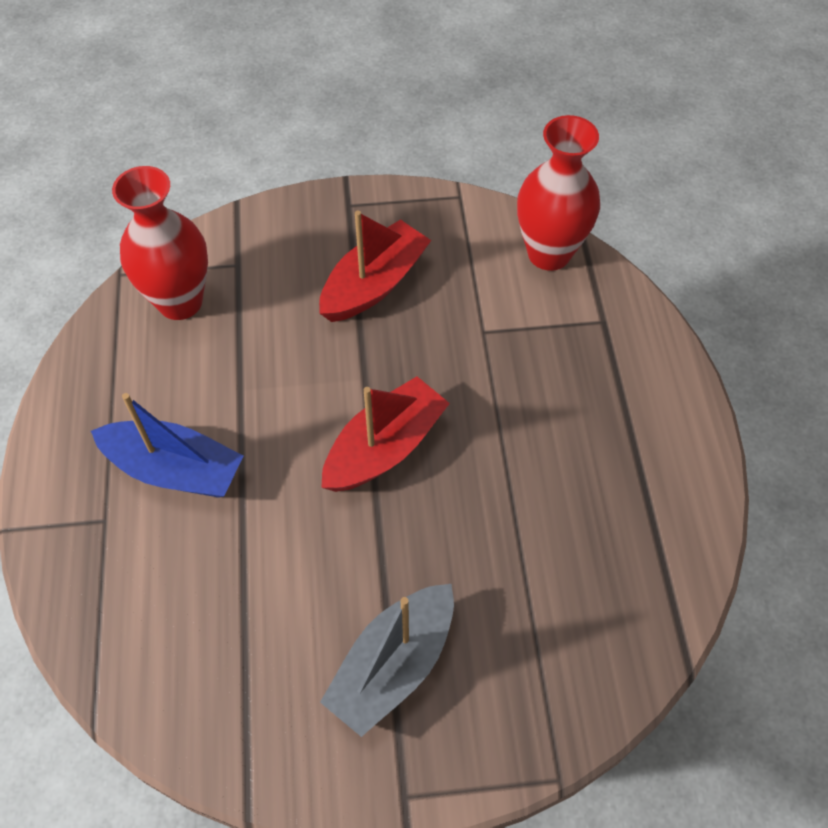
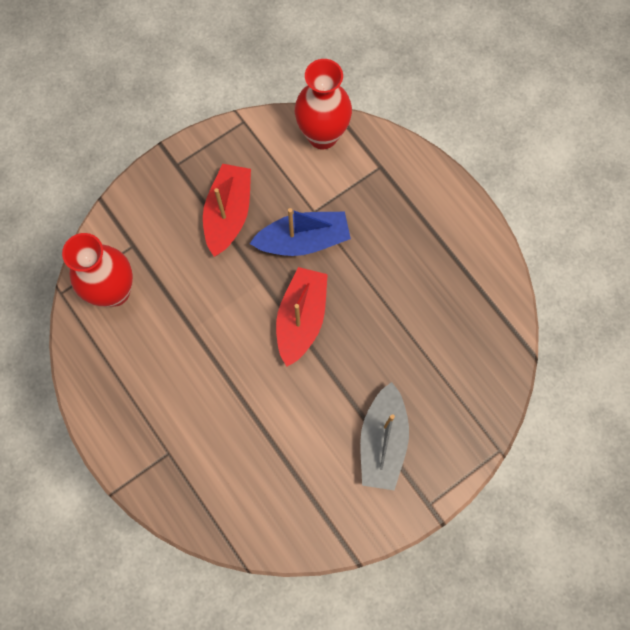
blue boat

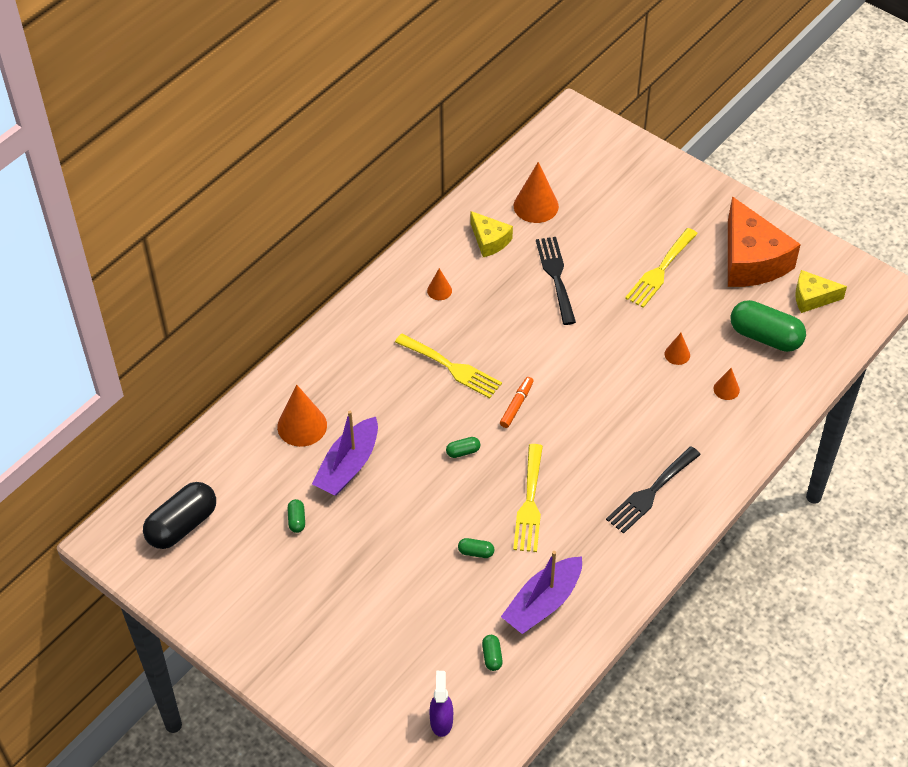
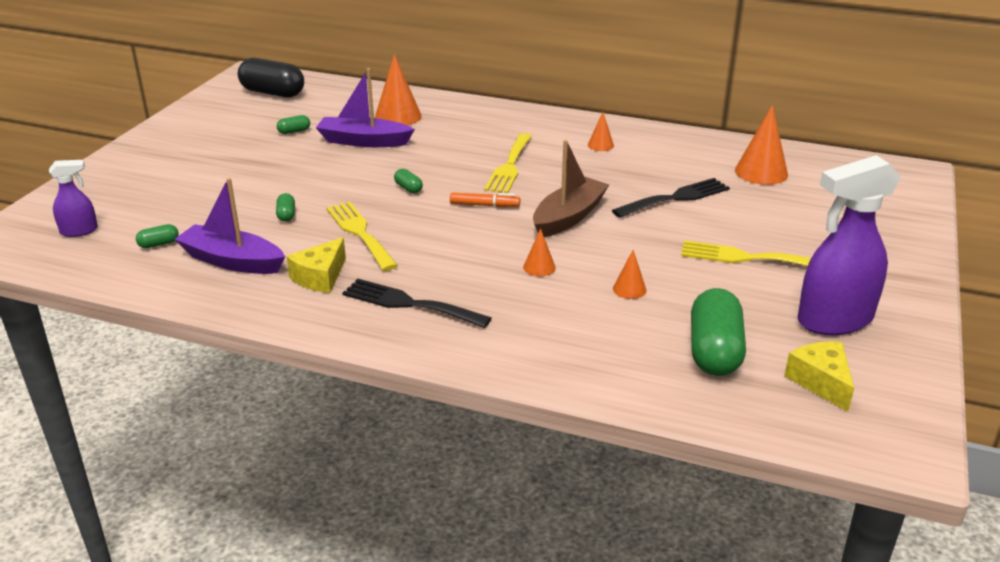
yellow cheese (1st from left); yellow fork (1st from left); orange cone (2nd from left); brown boat; purple spray bottle (2nd from left)

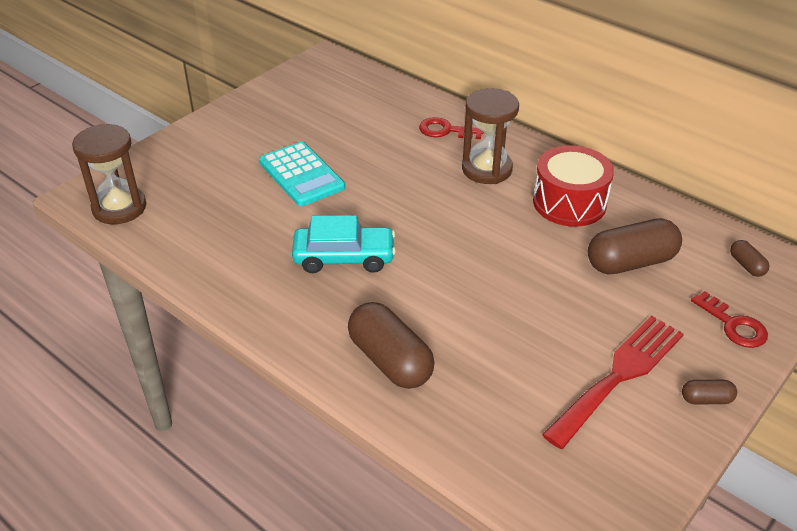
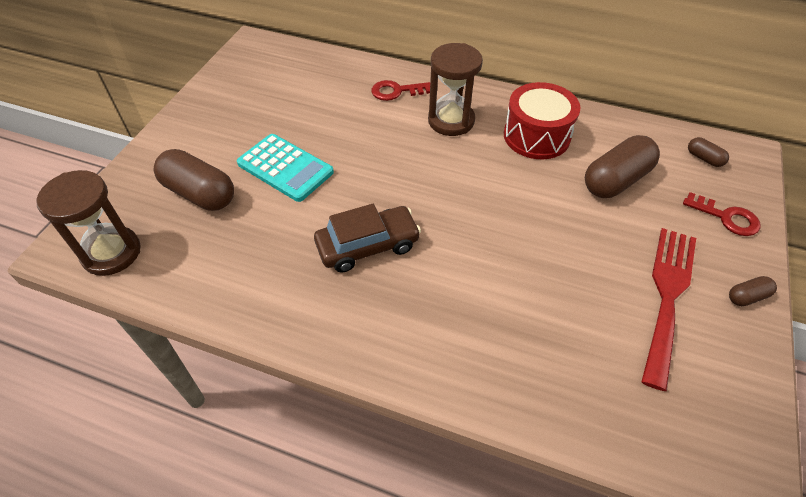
brown capsule (1st from left); brown car

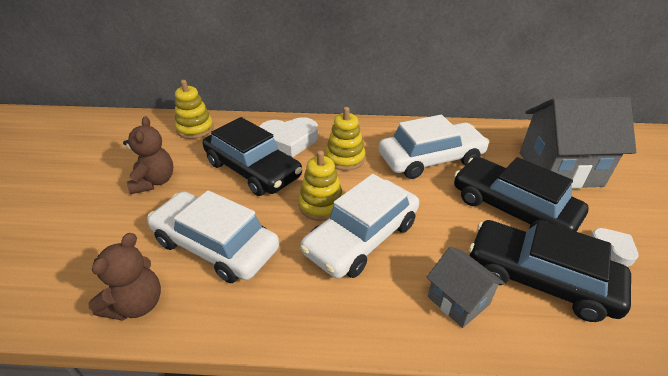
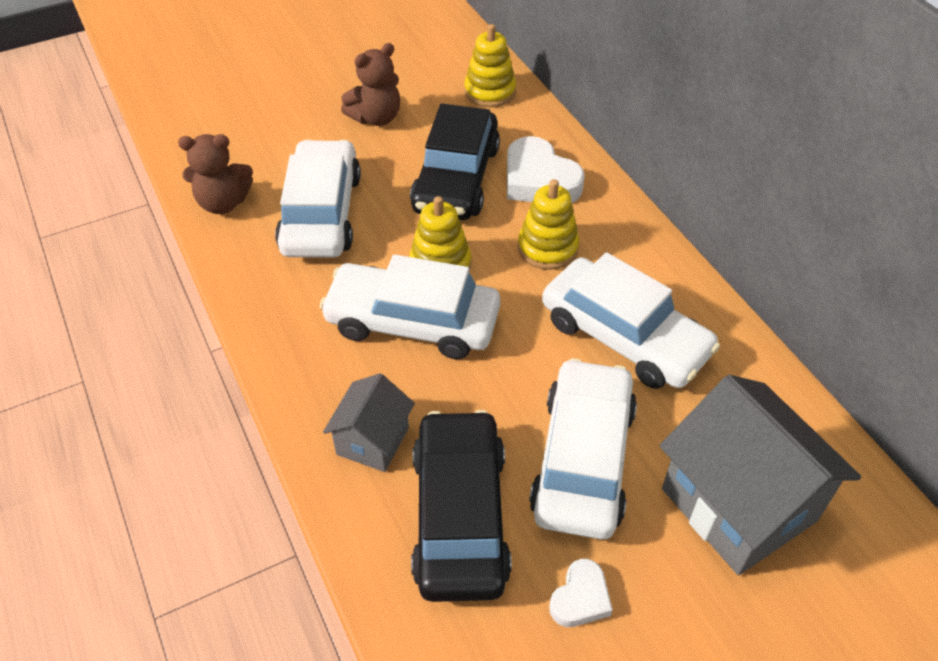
white car (3rd from left)

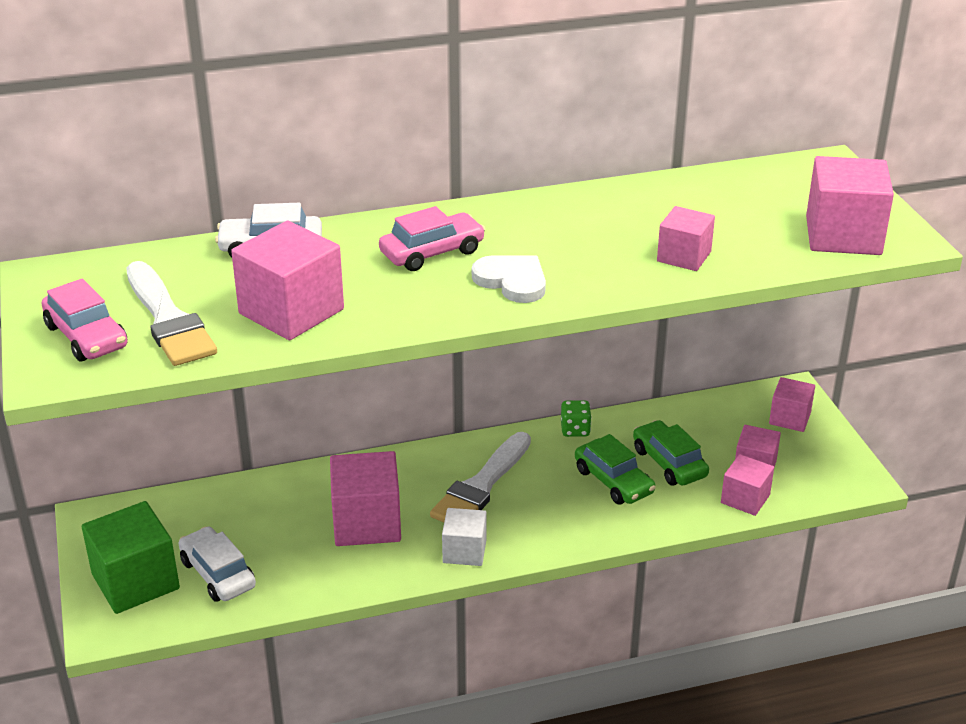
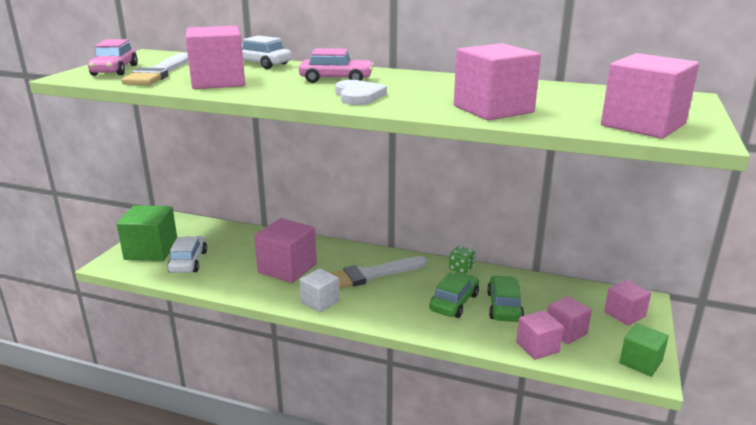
green car (1st from left); pink cube (3rd from left); green cube (2nd from left)

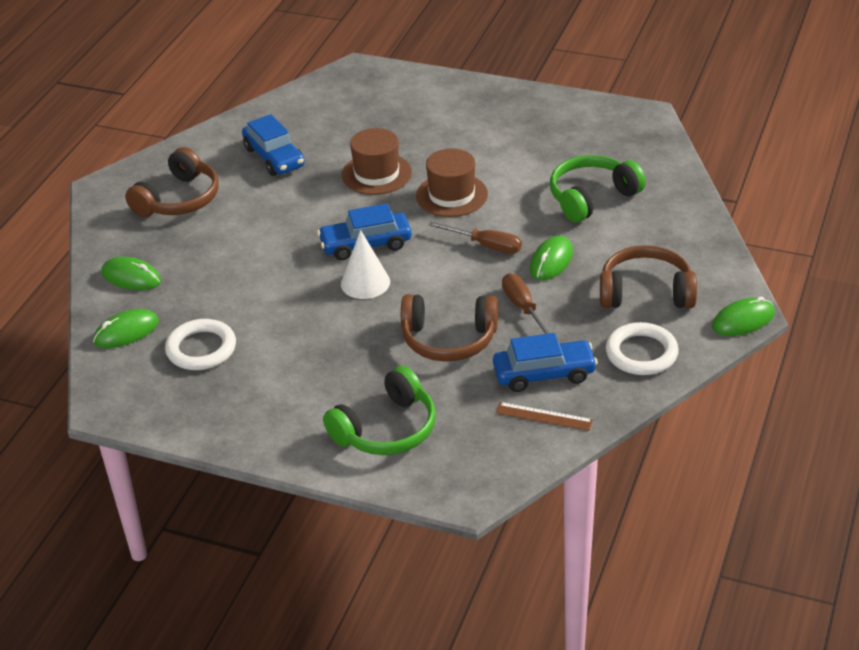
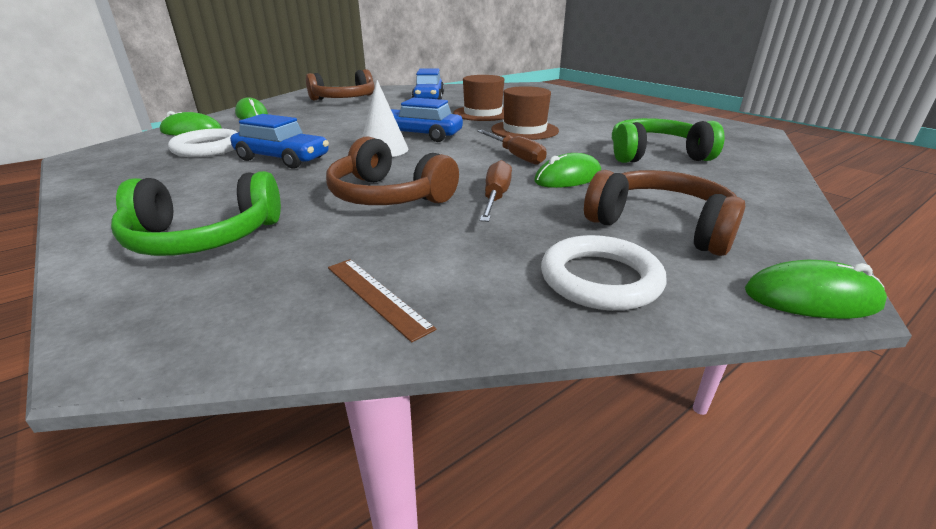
blue car (1st from left)

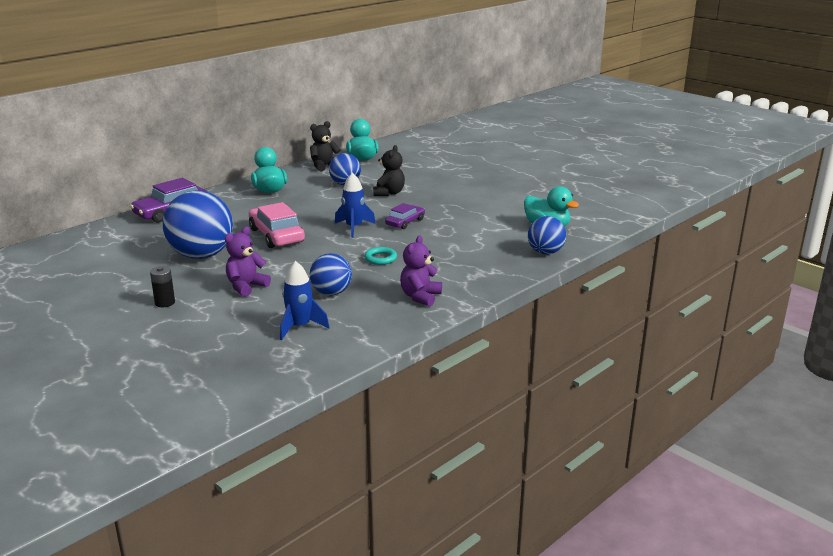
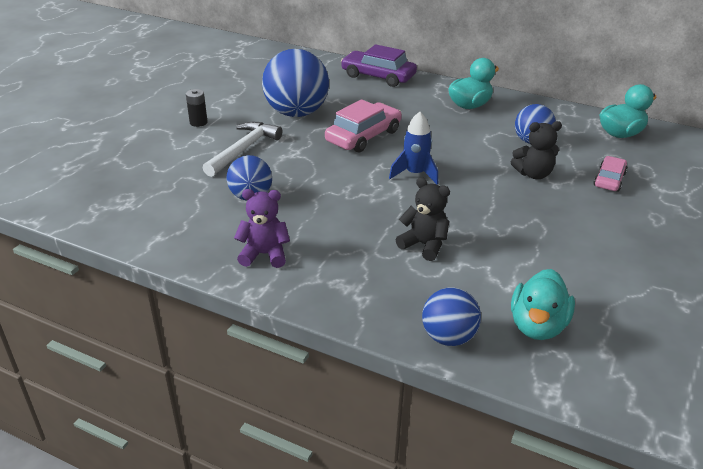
white hammer; black teddy bear (1st from left); pink car (2nd from left); blue rocket (1st from left in the first image); turquoise ring; purple car (2nd from left in the first image)

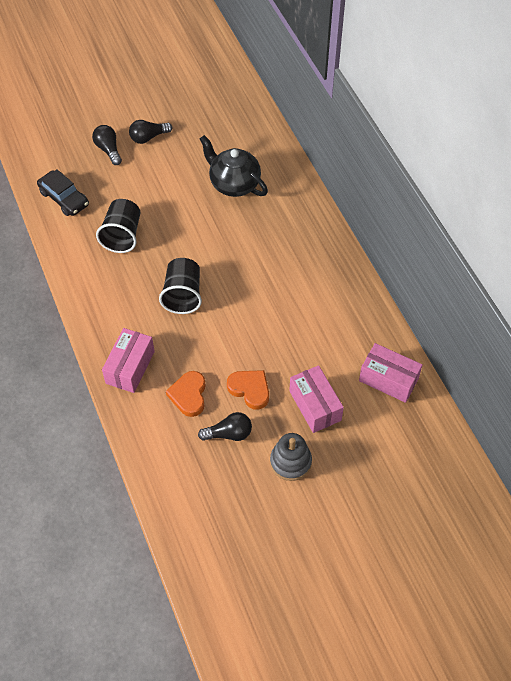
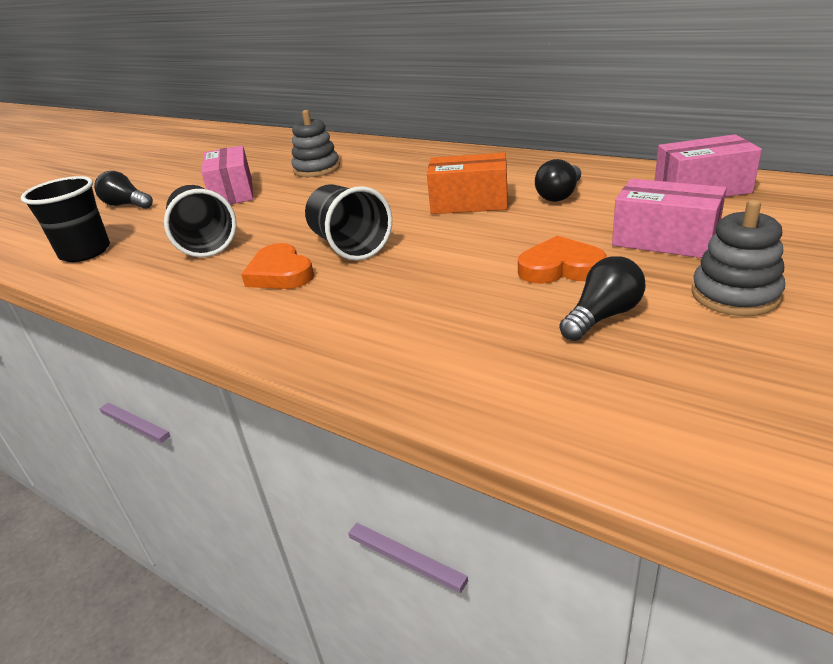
black cup (1st from left); pink box (1st from left); orange heart (1st from left); grey stacking toy (1st from left); orange box; black light bulb (2nd from left)

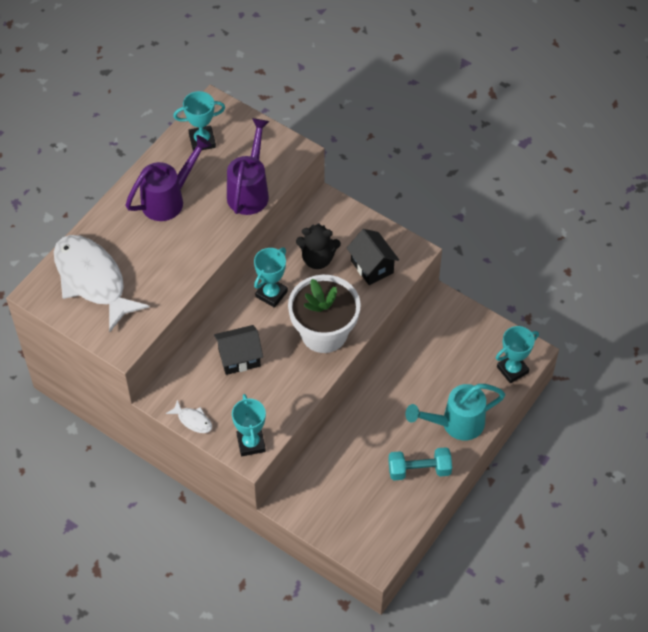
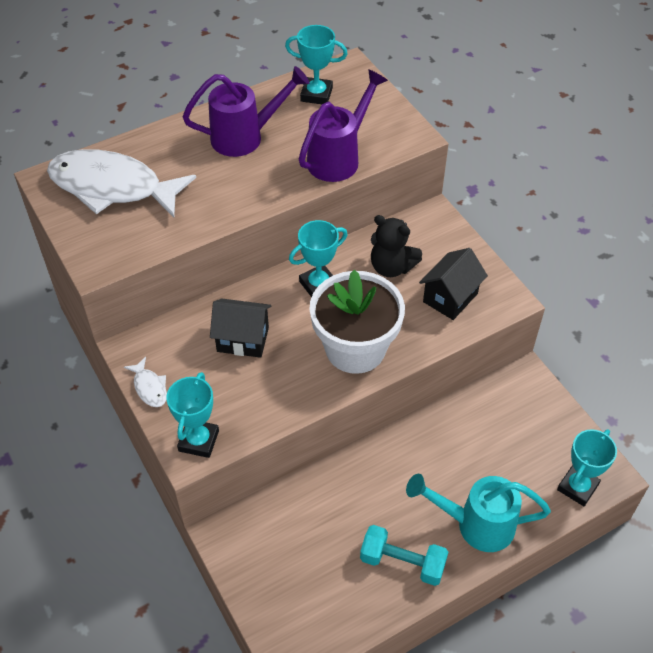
white fish (1st from left); black house (2nd from left); turquoise trophy (4th from left)

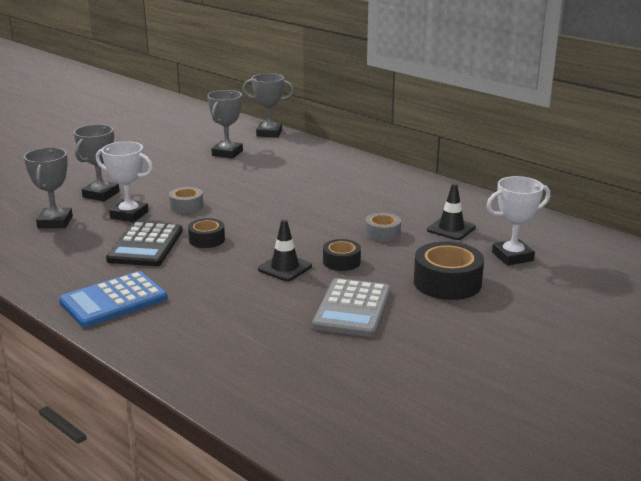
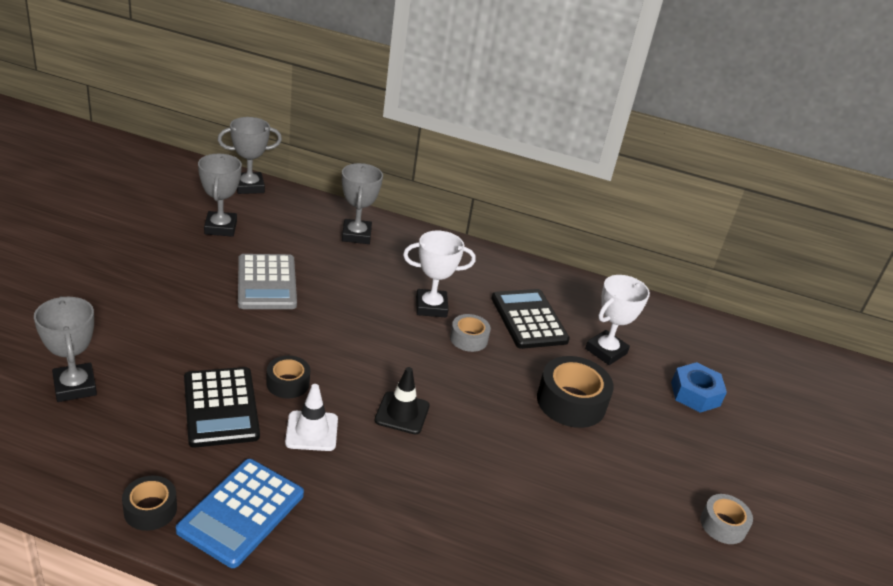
black tape (1st from left); grey calculator; white traffic cone; grey trophy (4th from left); white trophy (1st from left); black calculator (2nd from left); blue nut; grey tape (2nd from left)

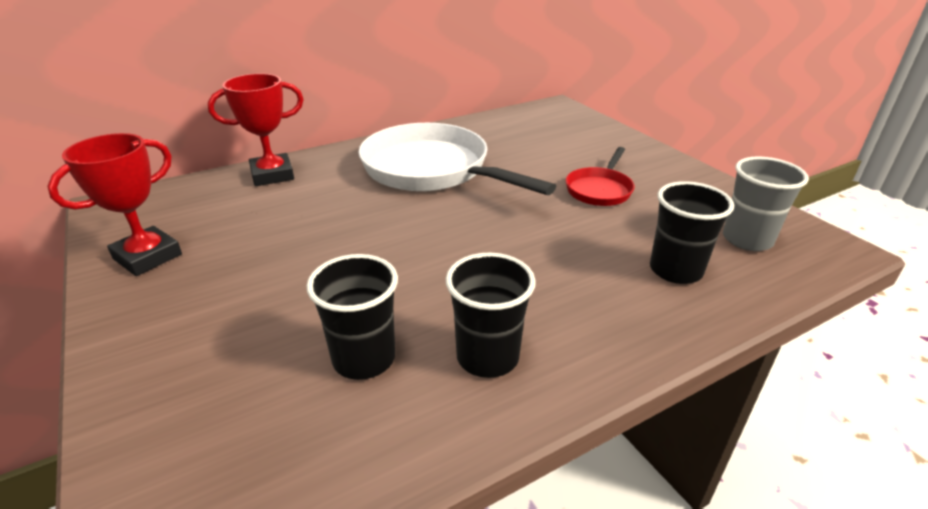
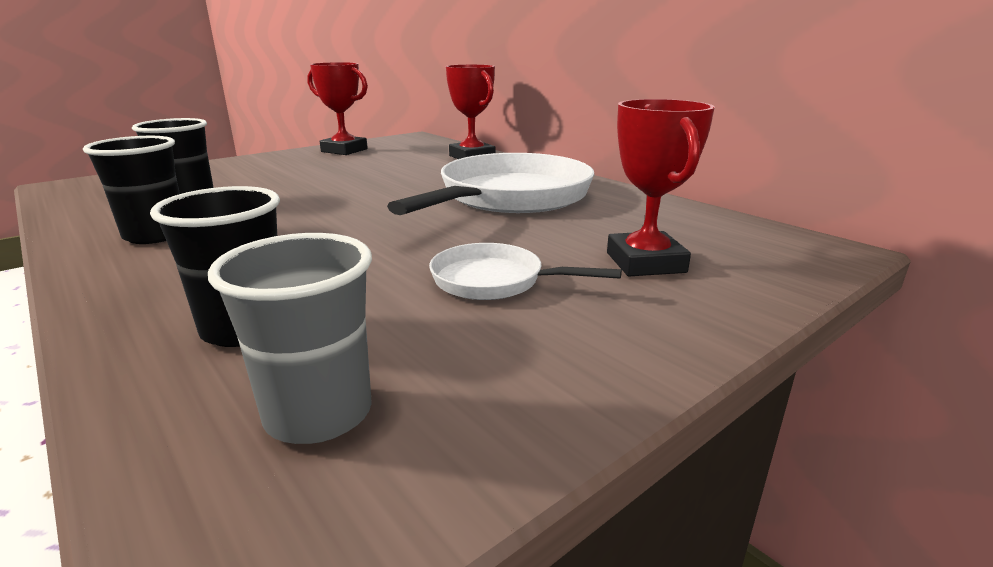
white pan (2nd from left); red trophy (3rd from left)

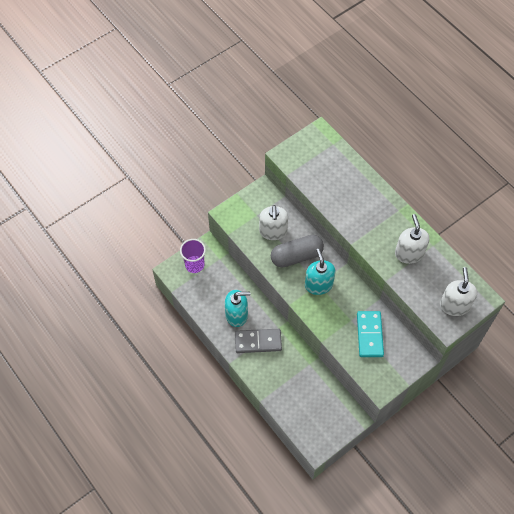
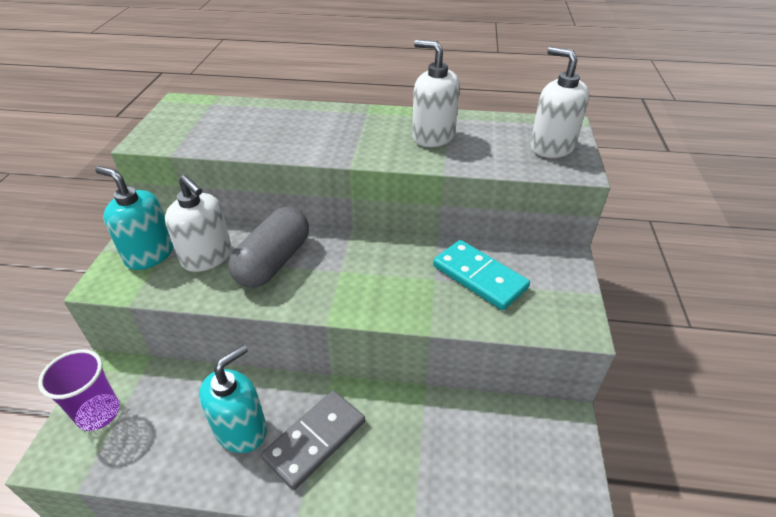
turquoise soap dispenser (1st from left)

